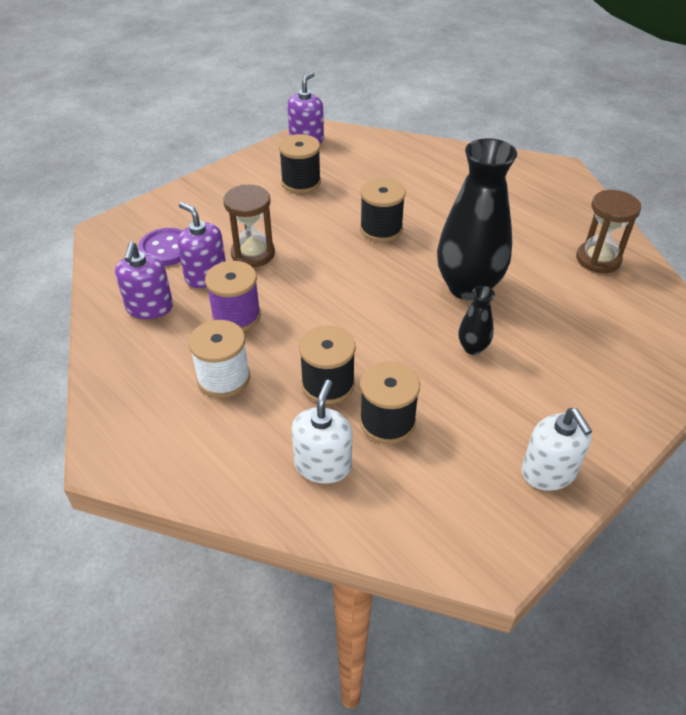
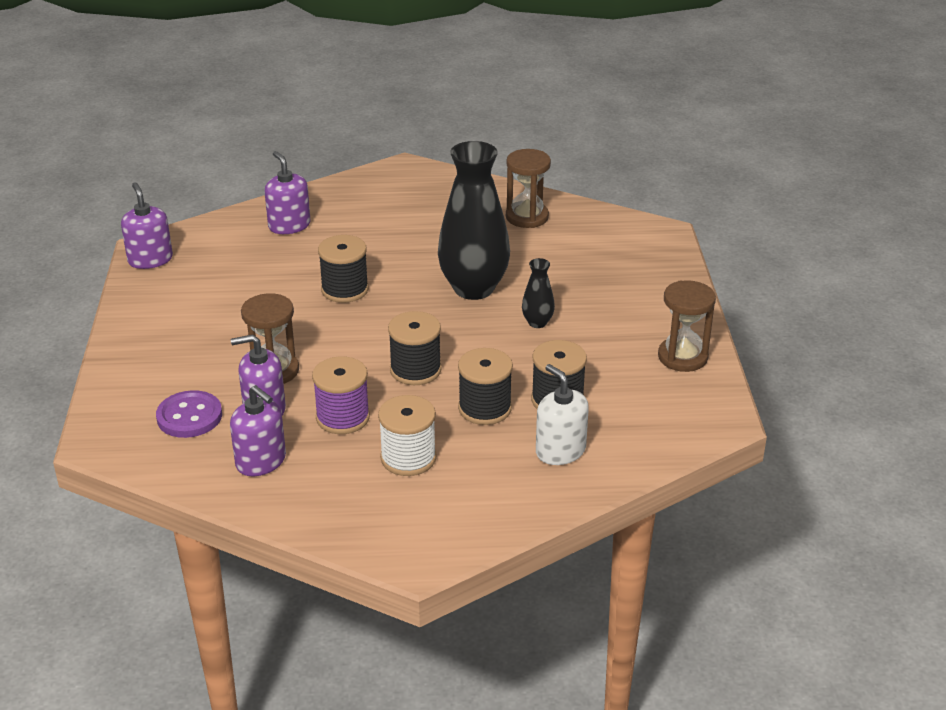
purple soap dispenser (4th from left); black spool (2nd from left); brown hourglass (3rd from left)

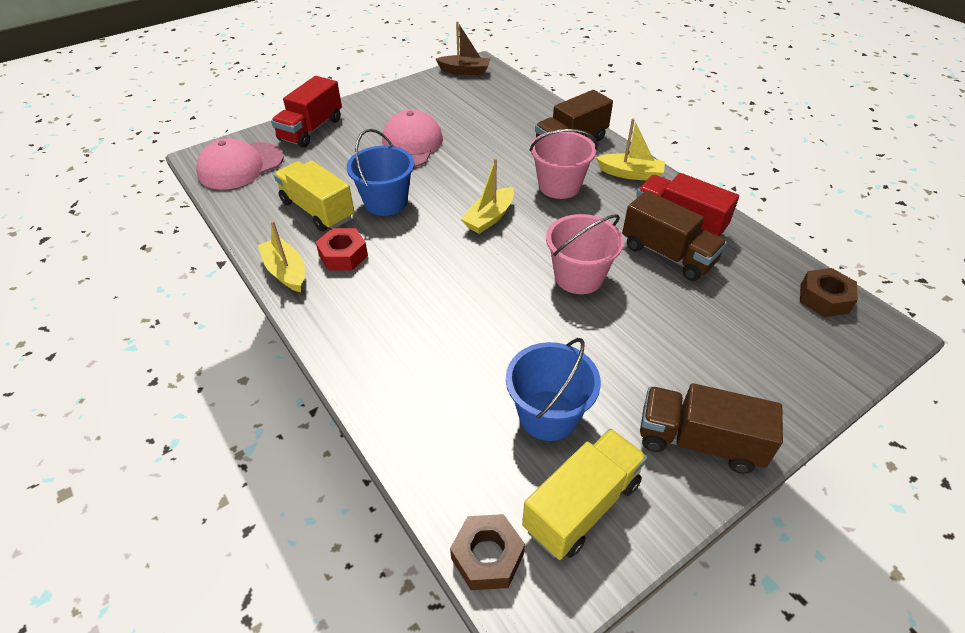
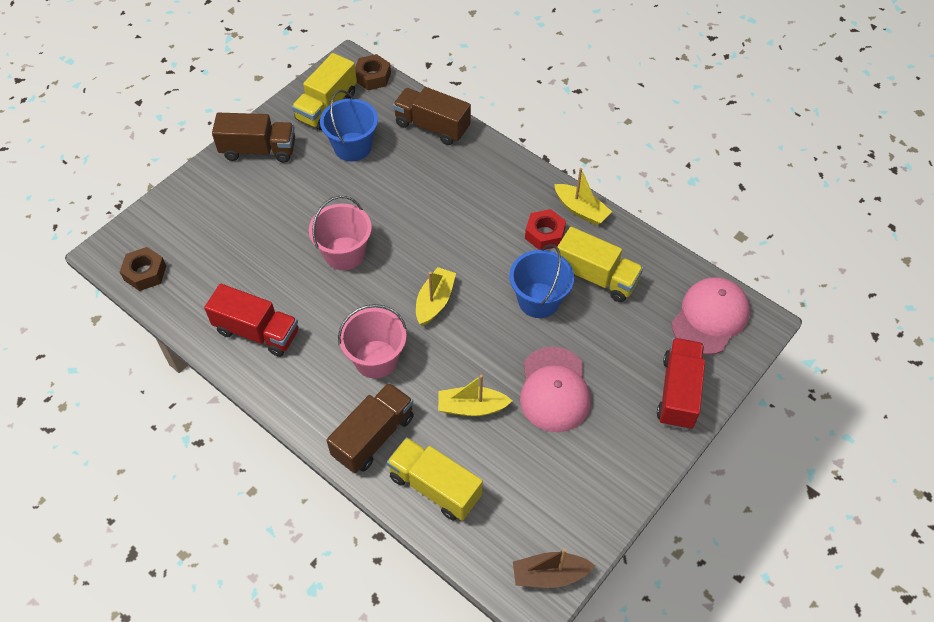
yellow truck (2nd from left); brown truck (3rd from left); yellow boat (2nd from left)

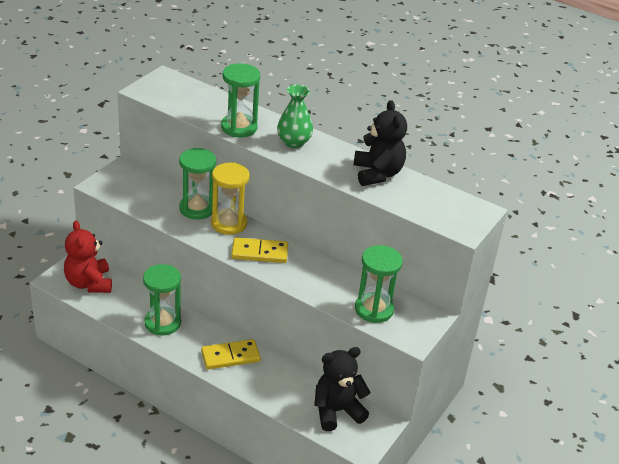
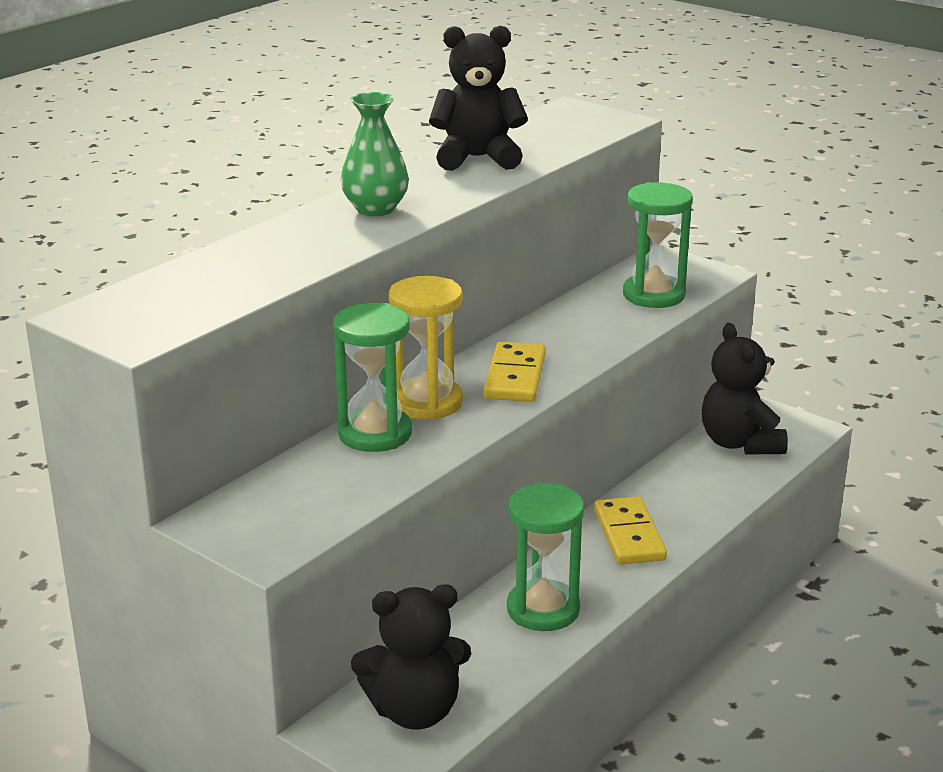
black teddy bear (1st from left); green hourglass (3rd from left in the first image)

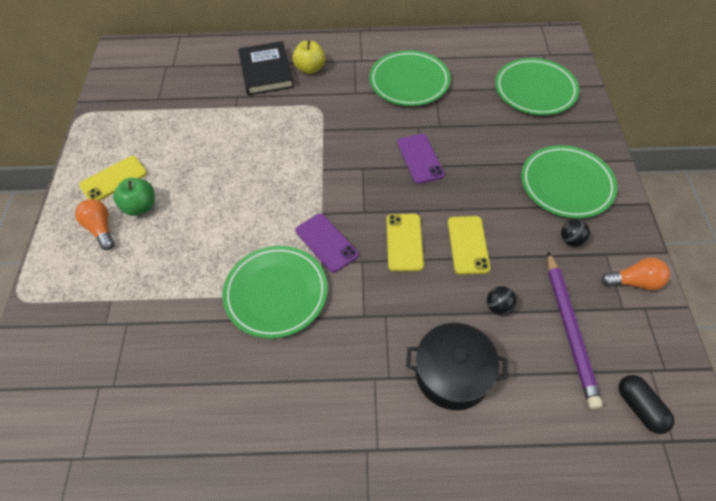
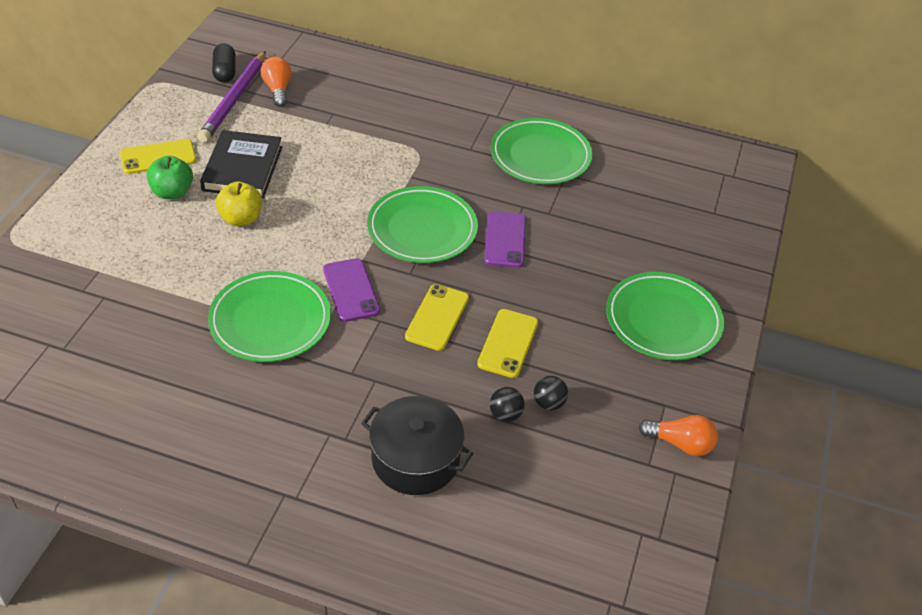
purple pencil; black book; black capsule; yellow apple; orange light bulb (1st from left); green plate (2nd from left); black ball (2nd from left)

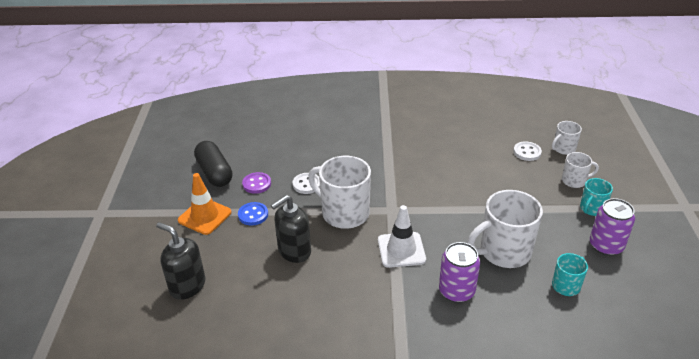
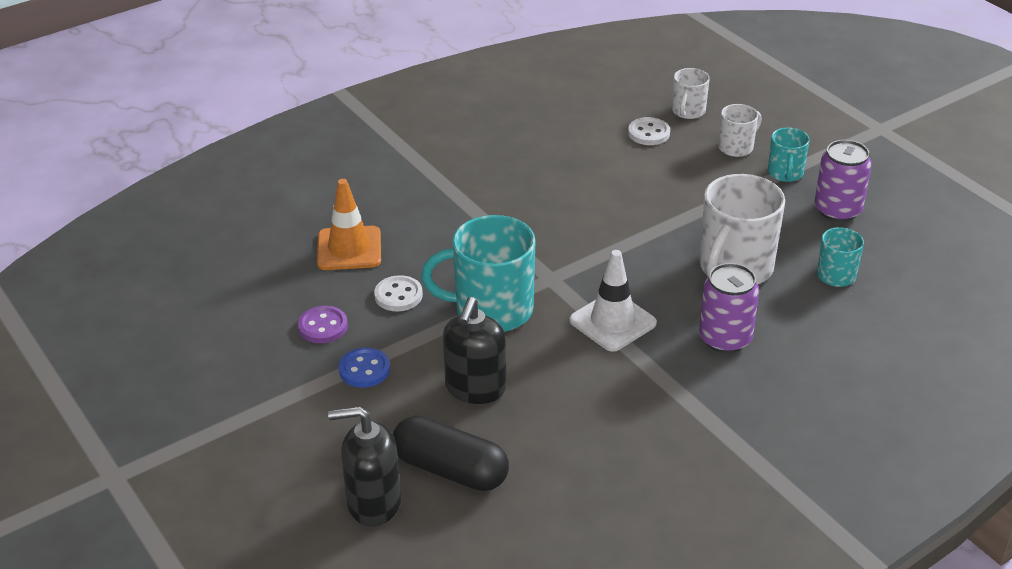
orange traffic cone; black capsule; turquoise mug (1st from left)

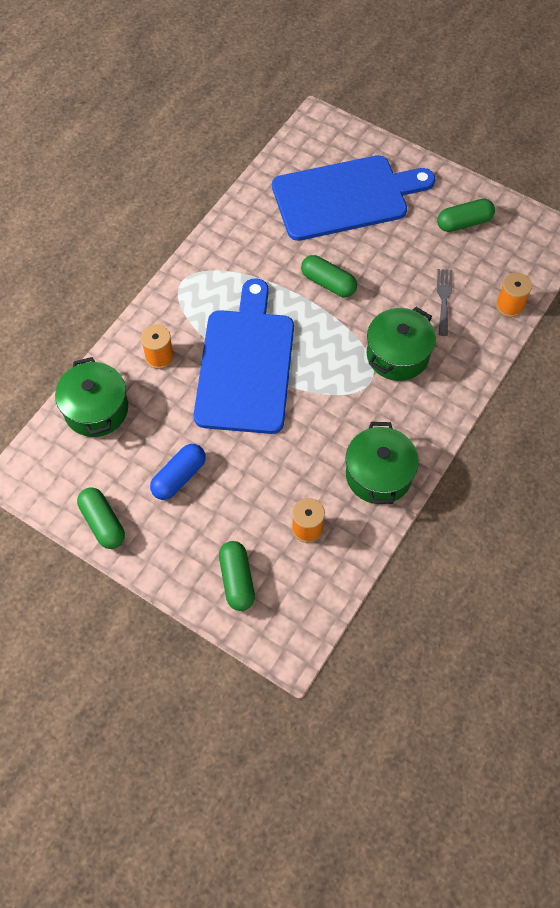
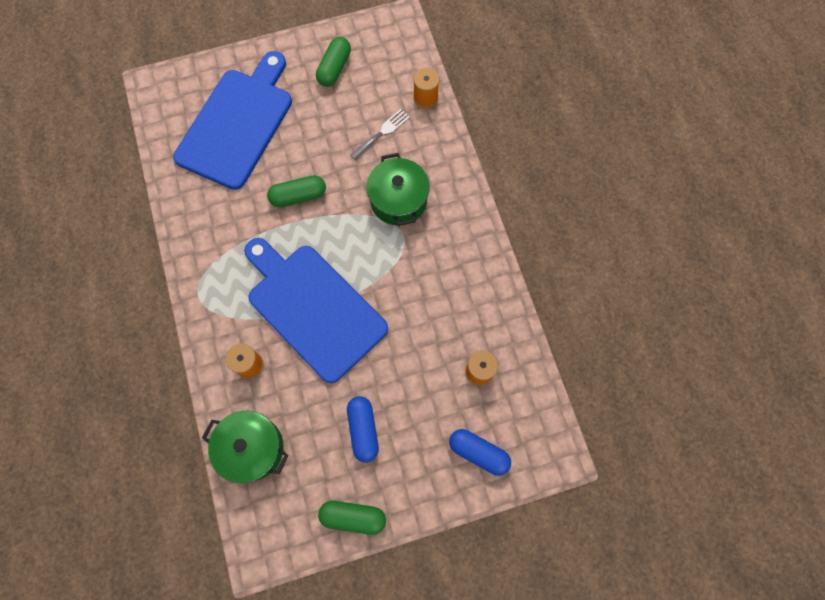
grey fork; blue capsule (2nd from left); green pot (2nd from left in the first image)

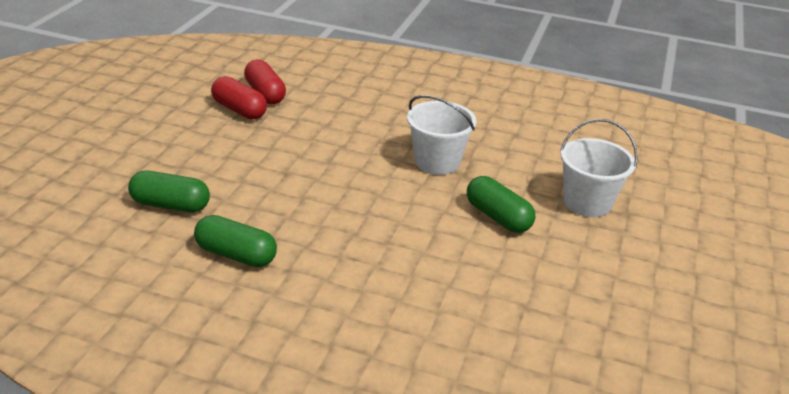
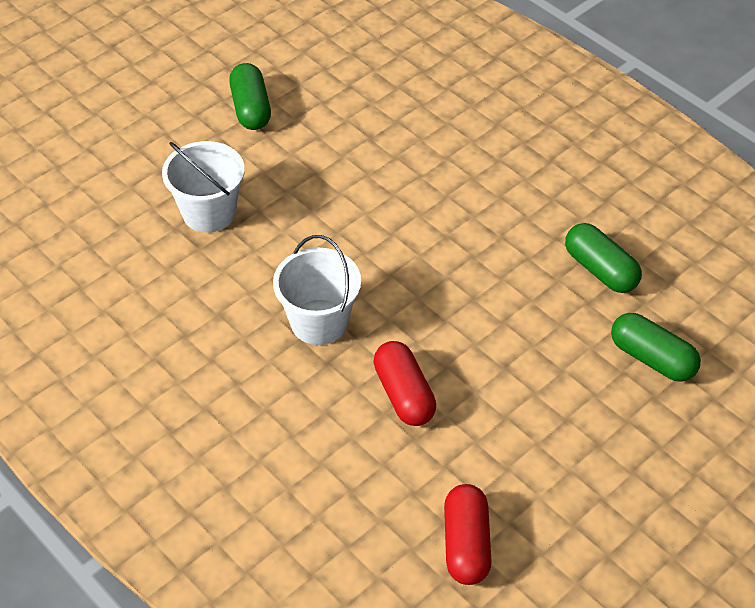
green capsule (1st from left); red capsule (1st from left)

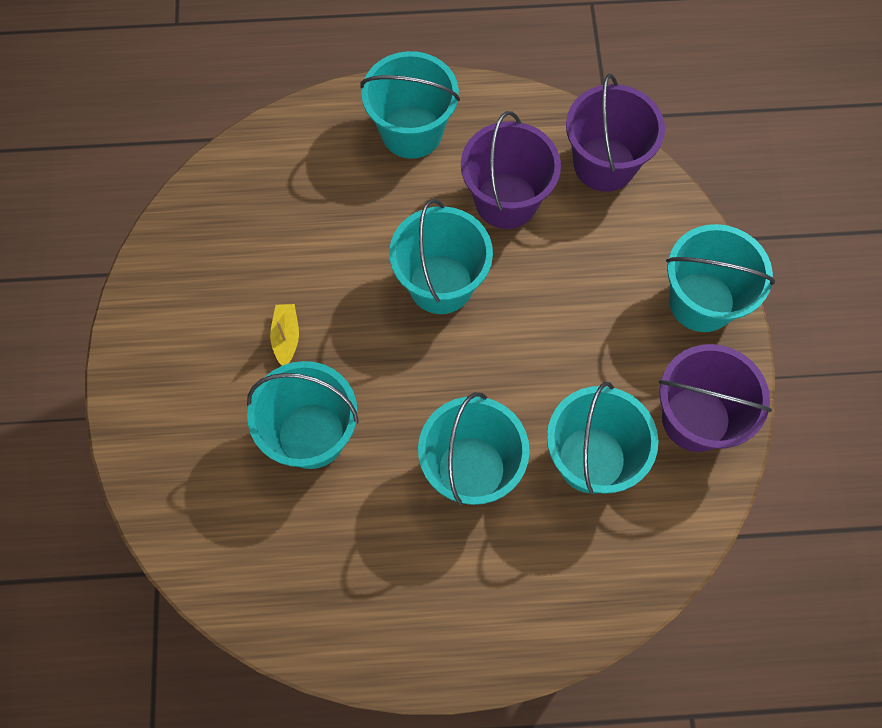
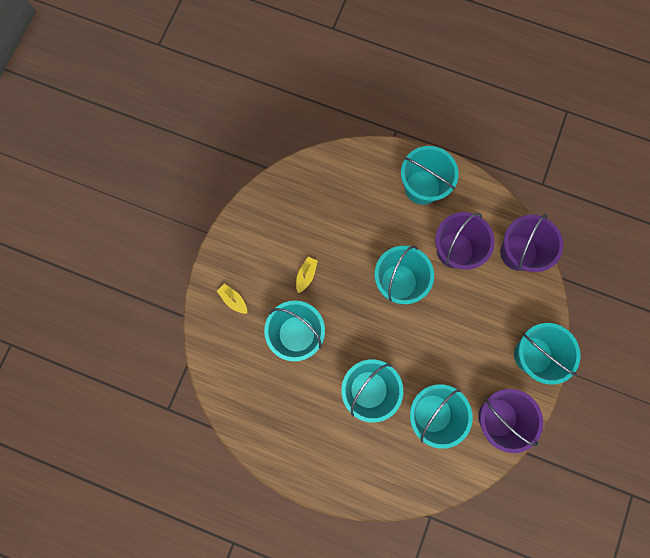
yellow boat (1st from left)

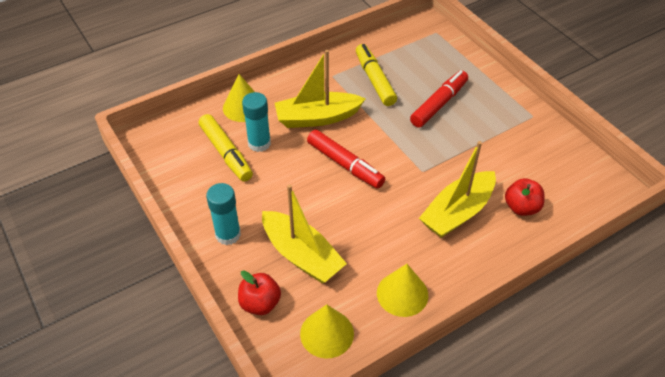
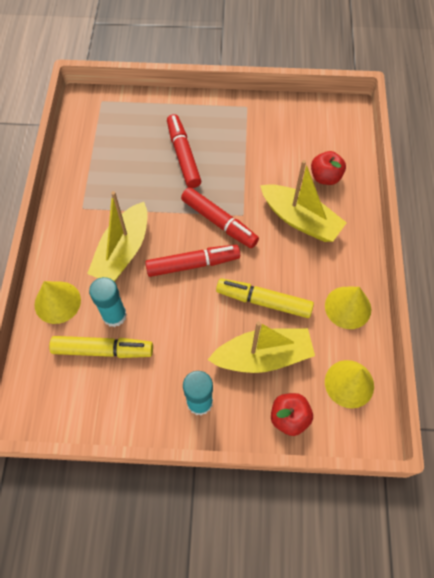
red marker (3rd from left); yellow marker (2nd from left); yellow boat (3rd from left)

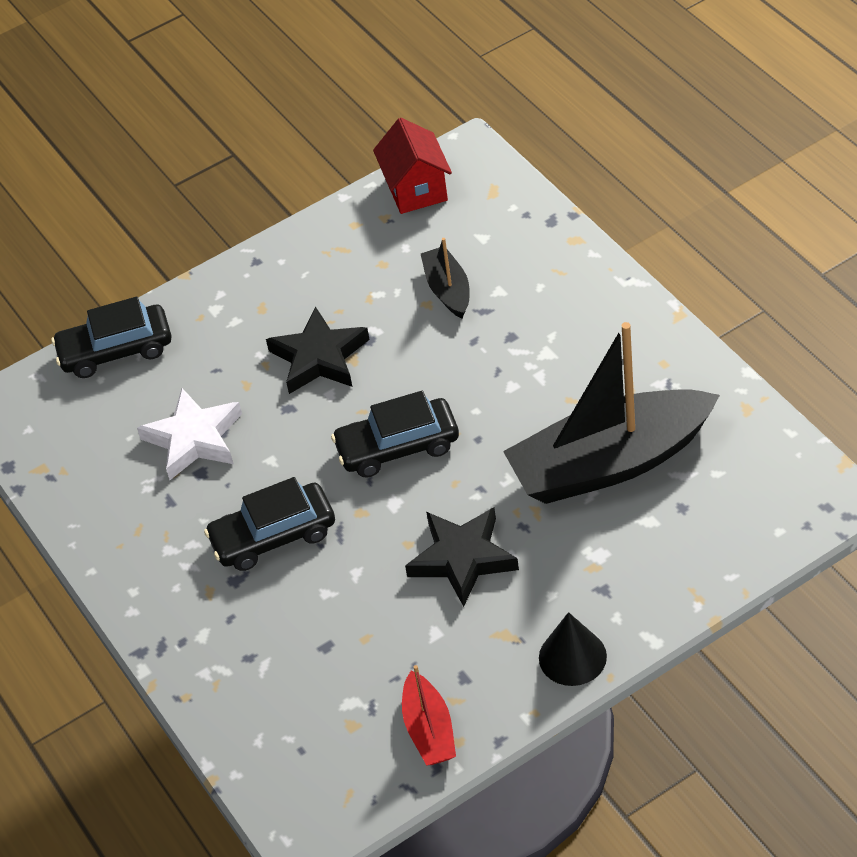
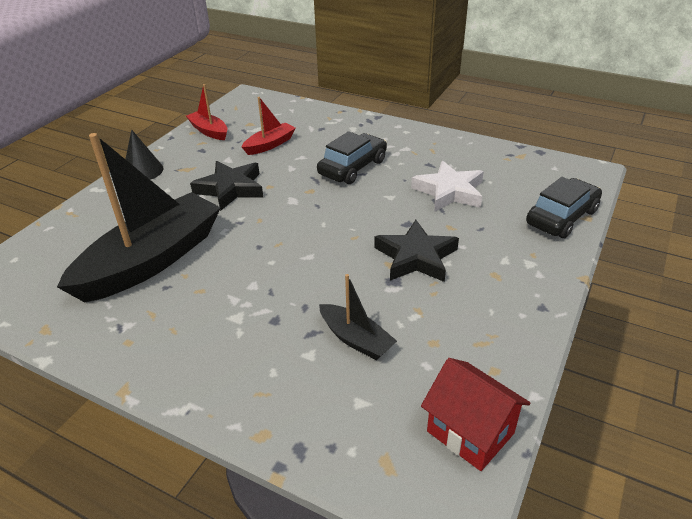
red boat (2nd from left); black car (3rd from left in the first image)

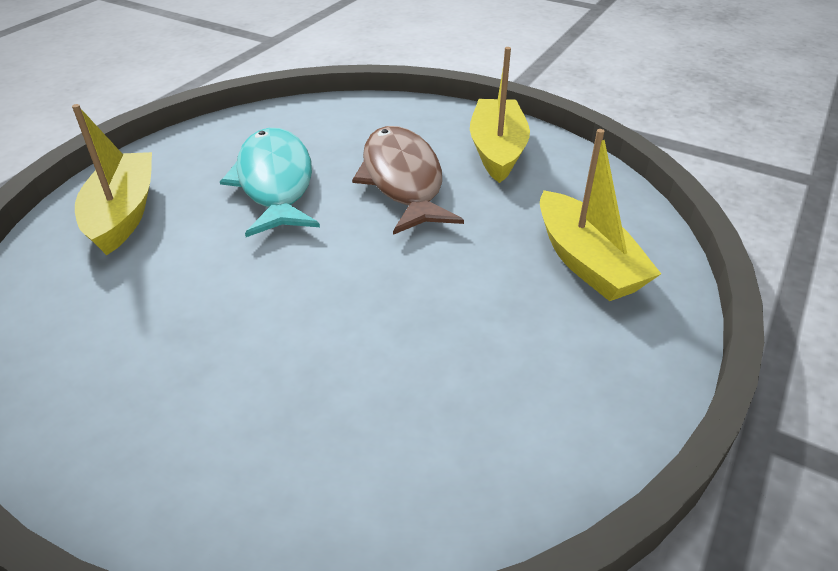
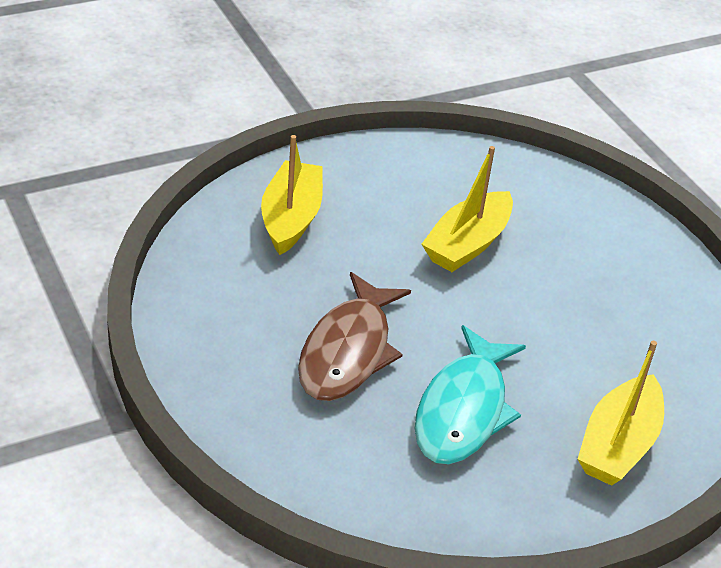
yellow boat (2nd from left)

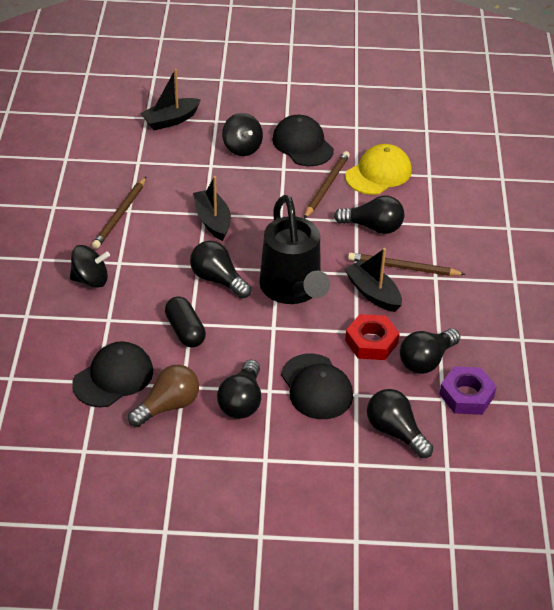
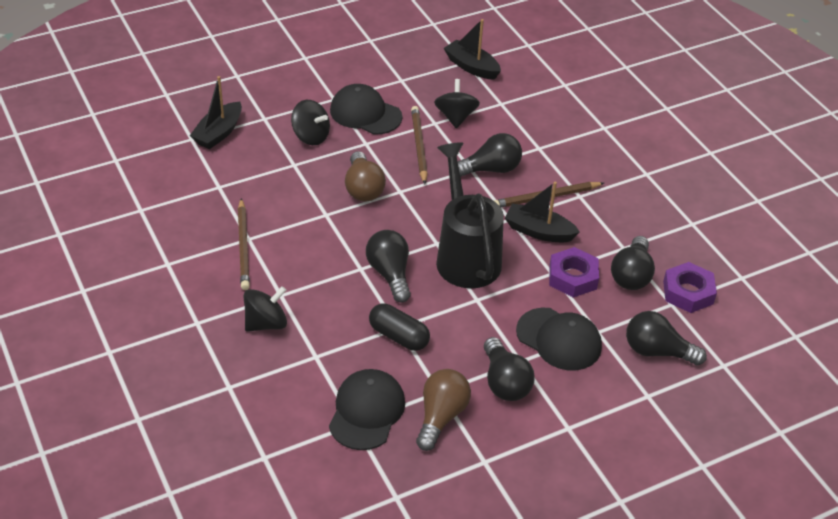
brown light bulb (1st from left); black light bulb (1st from left); black spinning top (3rd from left); black watering can; black boat (2nd from left); purple nut (1st from left)

